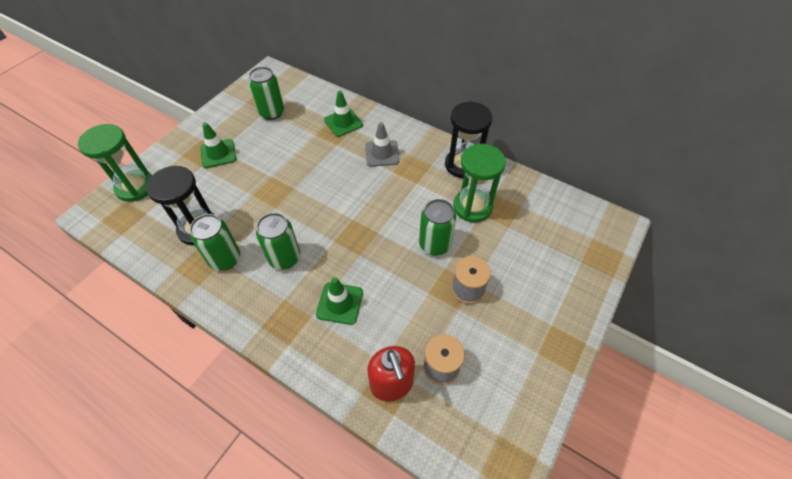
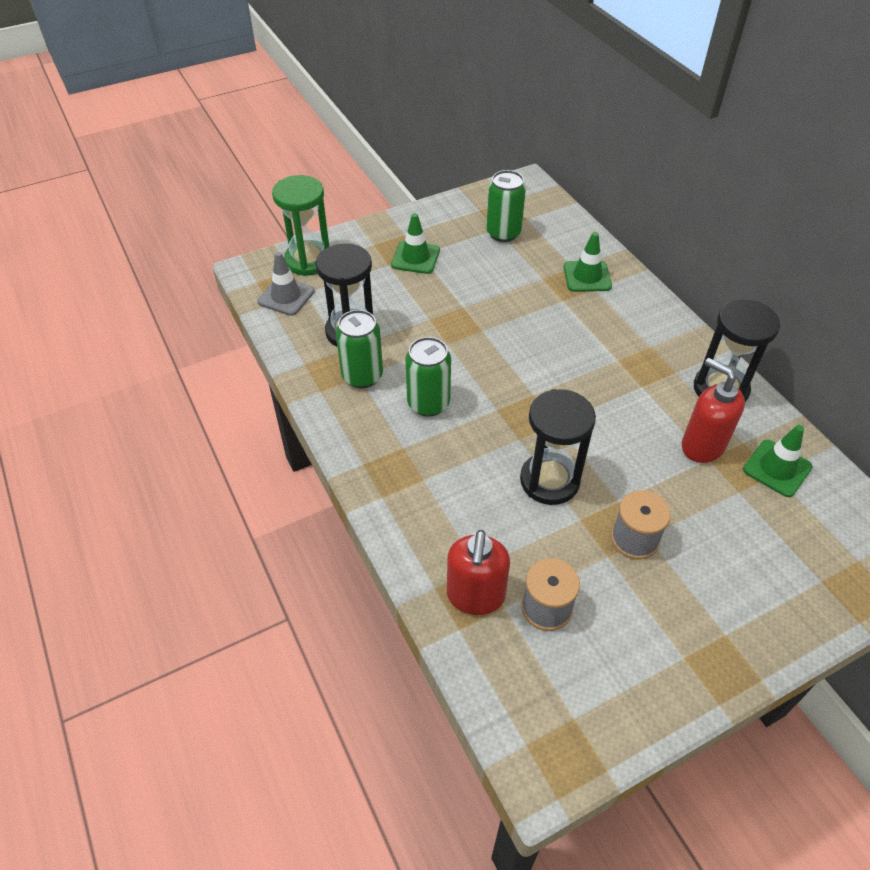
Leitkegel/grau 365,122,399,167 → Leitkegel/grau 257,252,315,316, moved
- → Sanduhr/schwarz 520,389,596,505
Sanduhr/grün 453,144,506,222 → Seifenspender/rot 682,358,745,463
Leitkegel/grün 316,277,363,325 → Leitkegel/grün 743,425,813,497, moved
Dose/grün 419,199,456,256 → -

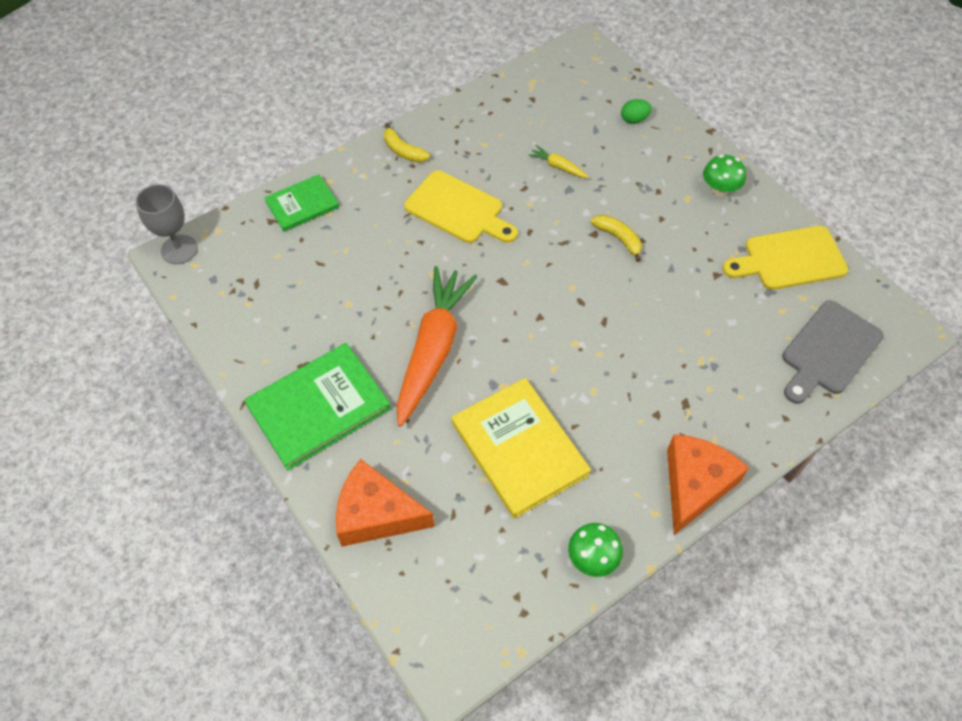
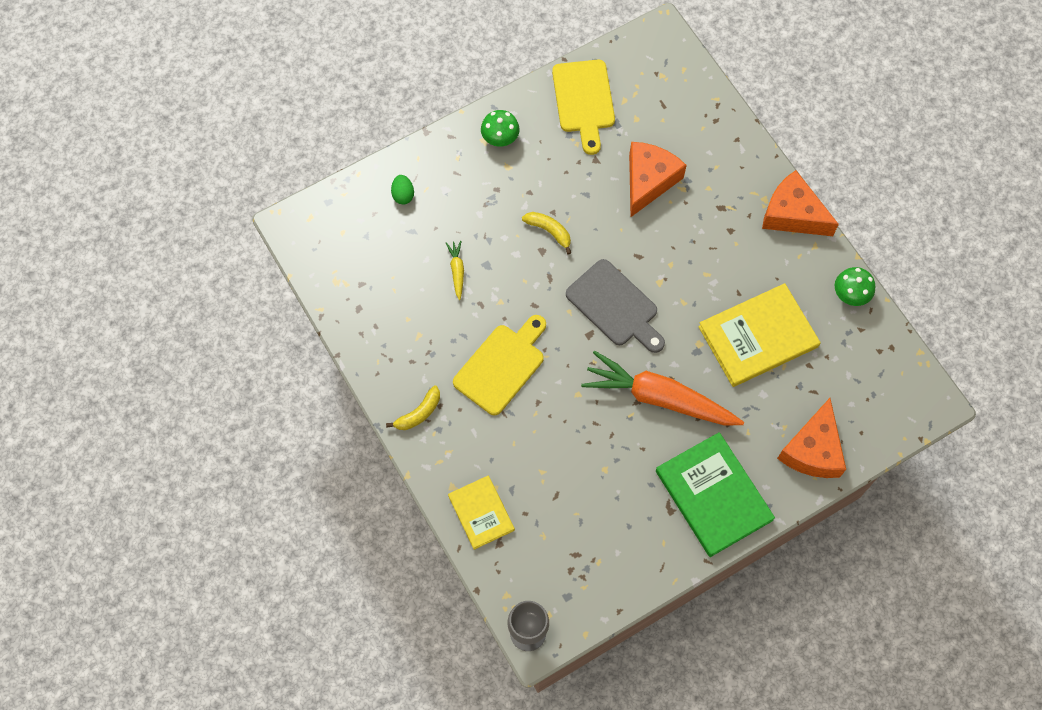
Karotte/gelb 528,145,589,178 → Karotte/gelb 446,241,464,300, 135 degrees clockwise
Buch/grün 264,174,339,232 → Buch/gelb 448,476,515,550
Banane/gelb 591,215,642,262 → Banane/gelb 522,212,571,255, 75 degrees clockwise
Schneidebrett/grau 782,300,884,404 → Schneidebrett/grau 566,259,665,353, moved
- → Käse/orange 629,142,687,217

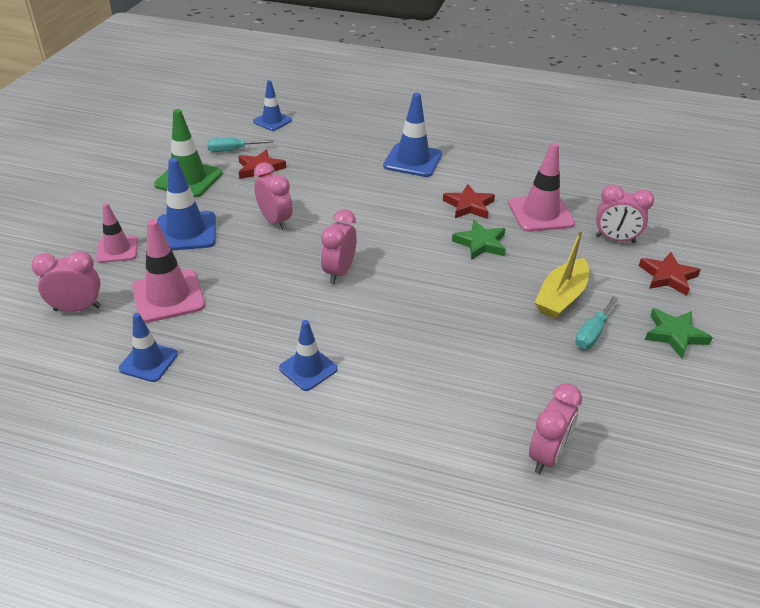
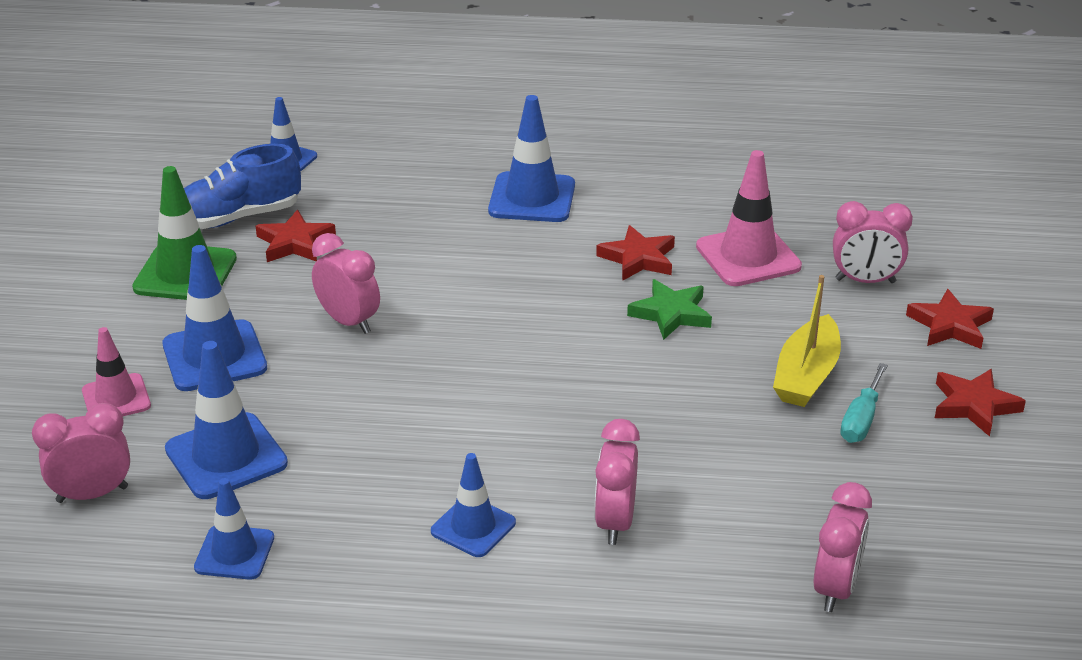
Leitkegel/rosa 132,219,205,323 → Leitkegel/blau 165,341,288,499
Schraubenzieher/türkis 207,138,274,152 → Schuh/blau 184,144,301,229
Wecker/rosa 321,209,357,284 → Wecker/rosa 594,419,640,545, moved
Stern/grün 645,308,713,358 → Stern/rot 935,369,1026,437

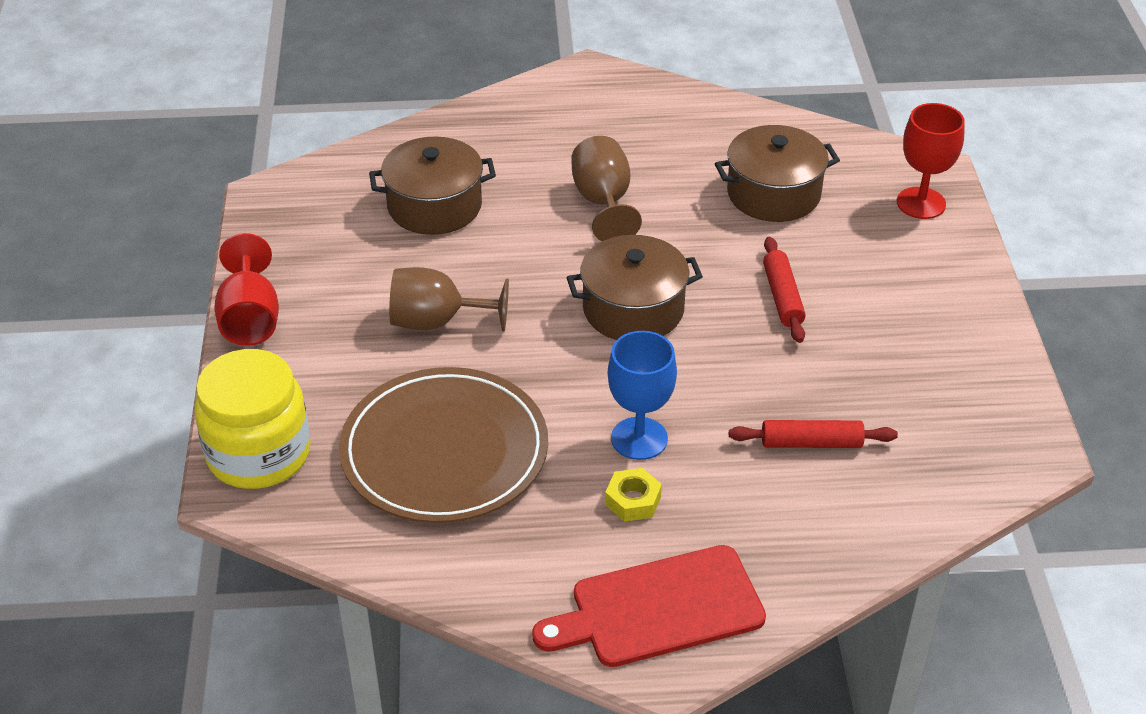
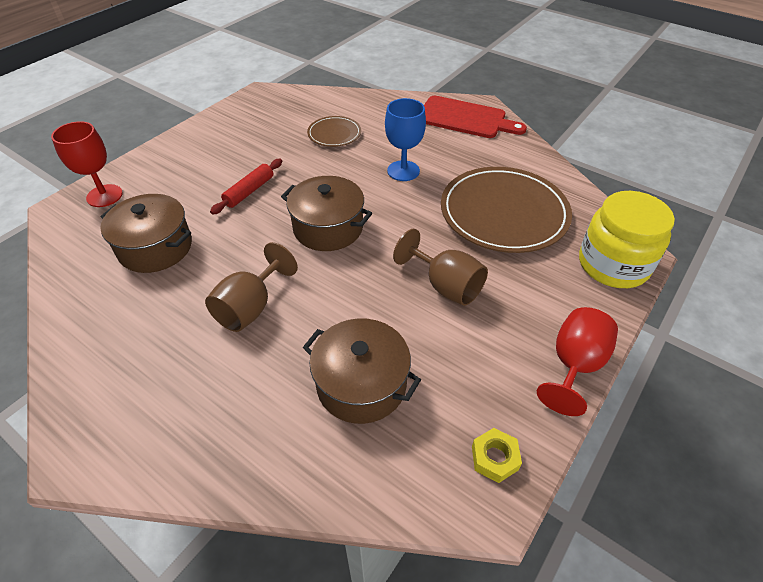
Nudelholz/rot 729,420,898,448 → Teller/braun 307,116,361,147
Sechskantmutter/gelb 605,468,662,522 → Sechskantmutter/gelb 472,428,522,483, moved

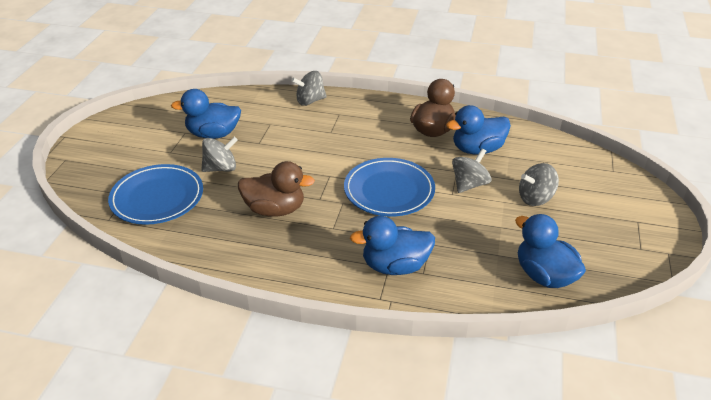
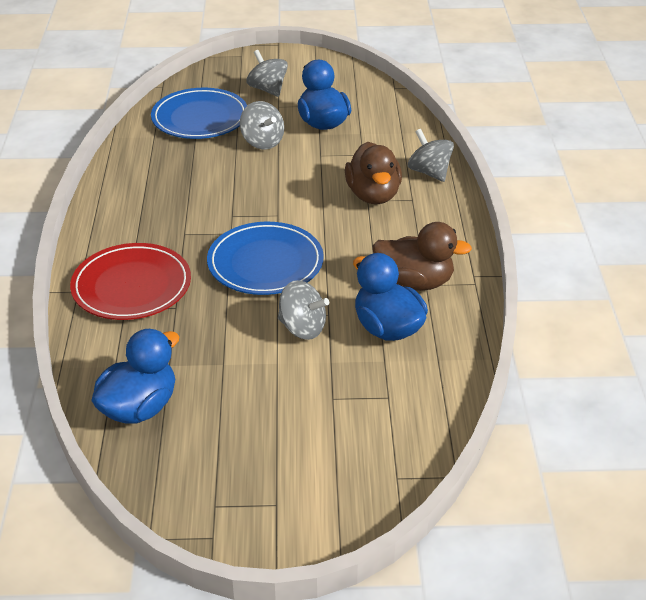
Ente/blau 350,216,435,275 → Teller/rot 70,243,191,320
Kreisel/grau 519,163,559,206 → Kreisel/grau 246,50,288,97, moved
Ente/braun 238,161,315,217 → Ente/braun 345,142,402,204, moved

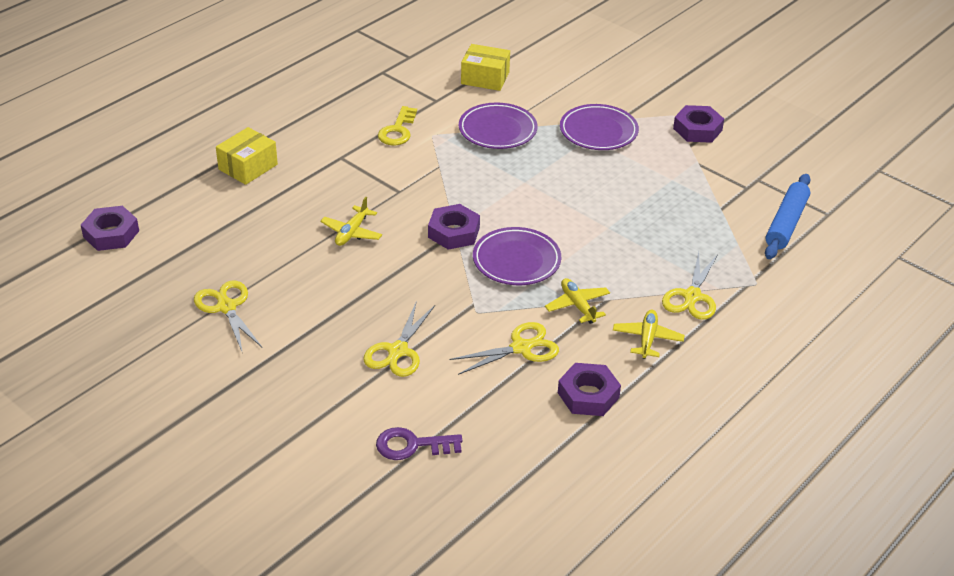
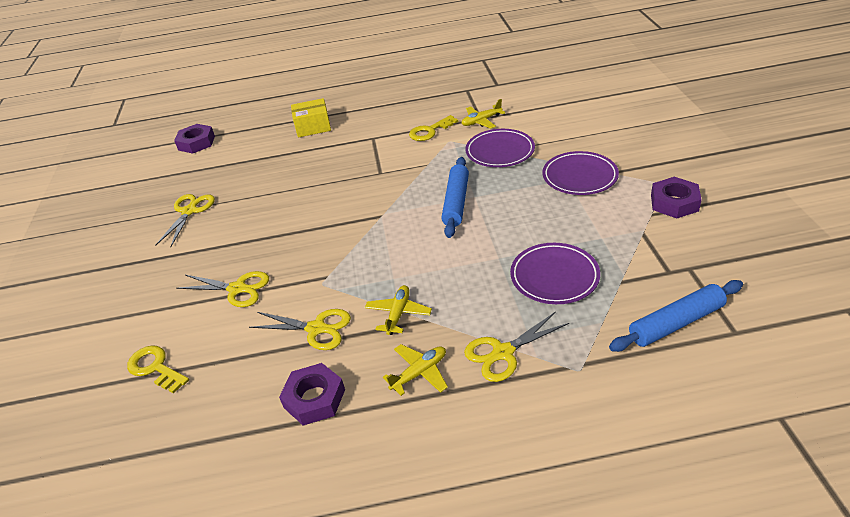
Schlüssel/lila 376,427,462,460 → Schlüssel/gelb 127,345,189,394
Schere/gelb 363,301,435,377 → Schere/gelb 177,271,269,307, 135 degrees counterclockwise
- → Nudelholz/blau 441,157,469,238
Flugzeug/gelb 320,197,382,246 → Flugzeug/gelb 461,99,505,129, moved
Teller/lila 473,227,561,285 → Teller/lila 510,243,600,304, moved
Sechskantmutter/lila 428,204,480,250 → -
Schachtel/gelb 461,44,510,91 → -

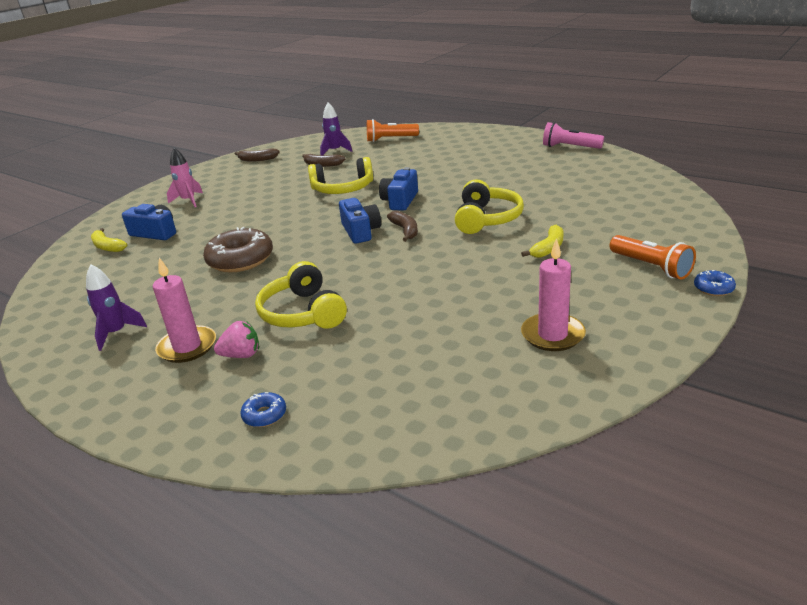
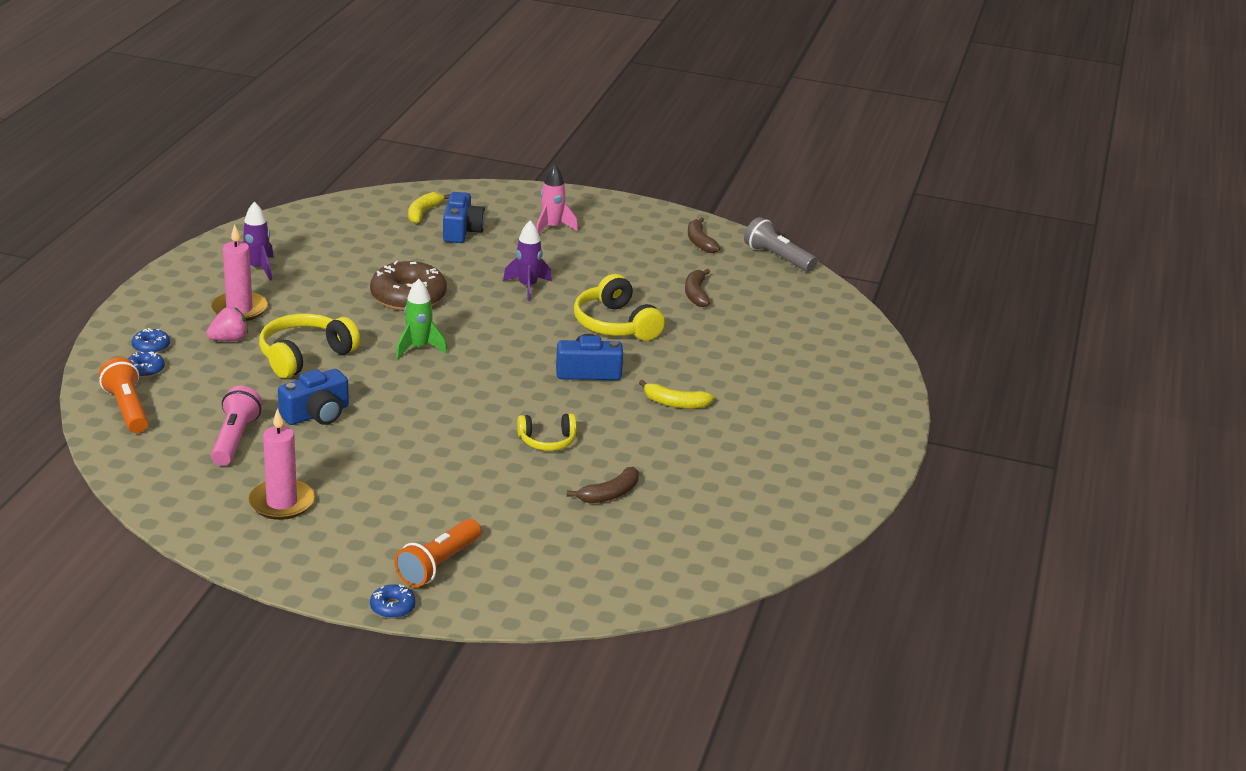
Taschenlampe/orange 367,119,419,142 → Taschenlampe/orange 99,357,148,433, moved
- → Donut/blau 132,328,170,353
Erdbeere/rosa 214,321,259,358 → Erdbeere/rosa 206,307,248,341, 90 degrees counterclockwise
Taschenlampe/rosa 543,122,604,149 → Taschenlampe/rosa 211,386,262,466, moved
Kamera/blau 339,198,381,244 → Kamera/blau 278,369,349,425, moved
- → Rakete/grün 396,279,448,359
Rakete/lila 320,103,352,155 → Rakete/lila 503,220,552,301, moved
Kopfhörer/gelb 455,179,524,234 → Kopfhörer/gelb 517,413,577,451, x0.60
Banane/braun 387,211,418,242 → Banane/braun 567,467,639,503, moved
Banane/gelb 521,224,564,258 → Banane/gelb 639,380,714,409, moved
- → Taschenlampe/grau 744,217,817,272

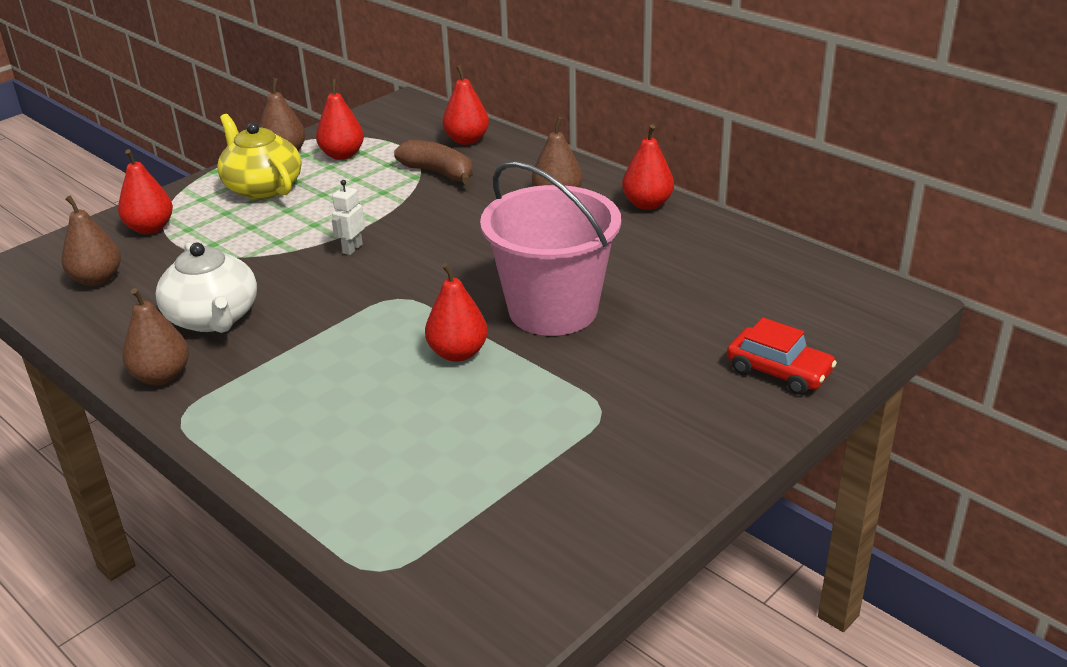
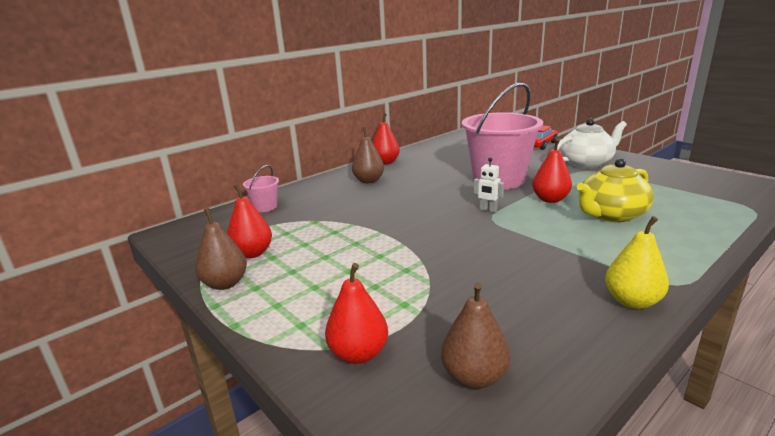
Birne/rot 443,65,489,145 → Eimer/rosa 243,165,279,212
Roboter/weiß 332,180,365,255 → Roboter/weiß 474,157,504,212, moved
Teekanne/weiß 156,242,257,333 → Teekanne/weiß 557,118,627,168, moved
Teekanne/gelb 217,114,301,199 → Teekanne/gelb 577,158,654,222, moved
Birne/braun 122,288,189,385 → Birne/gelb 605,216,669,309
Banane/braun 394,140,473,185 → -

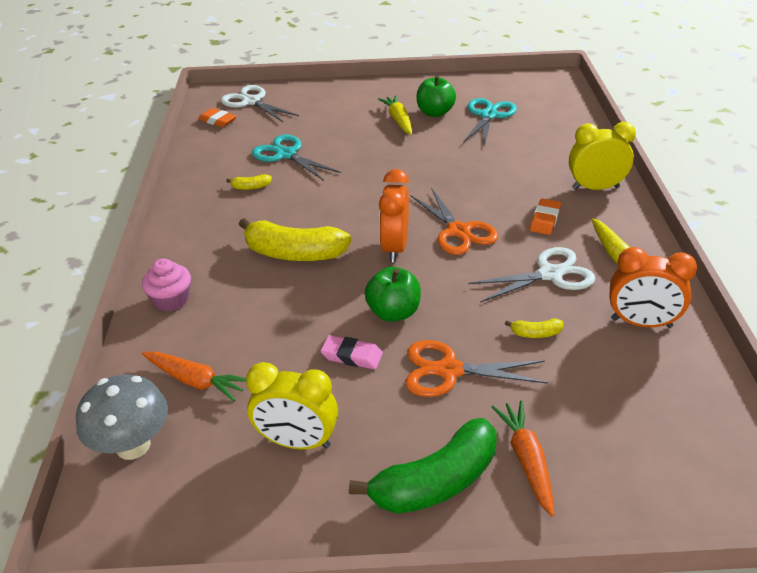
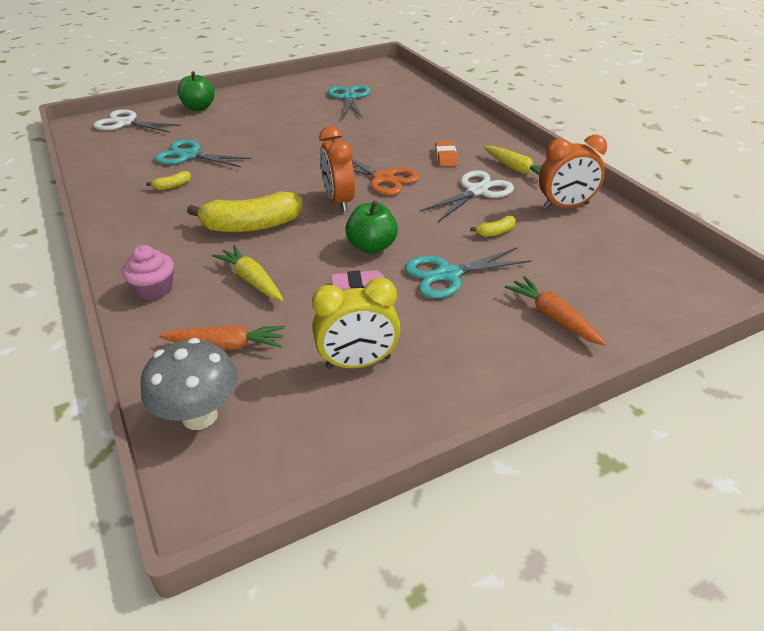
Apfel/grün 417,75,456,117 → Apfel/grün 178,71,215,111, moved
Karotte/gelb 378,95,412,135 → Karotte/gelb 212,245,283,301, moved
Schere/orange 405,340,548,397 → Schere/türkis 405,248,531,298
Radiergummi/orange 199,108,237,127 → -
Banane/grün 349,418,497,514 → -
Wecker/gelb 569,122,636,190 → -

